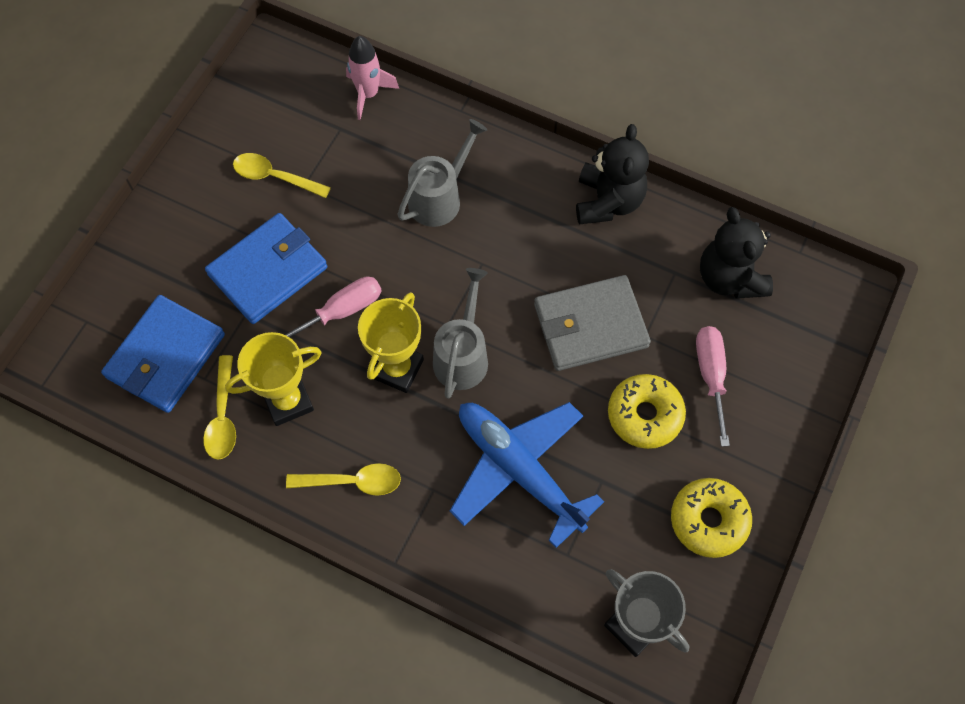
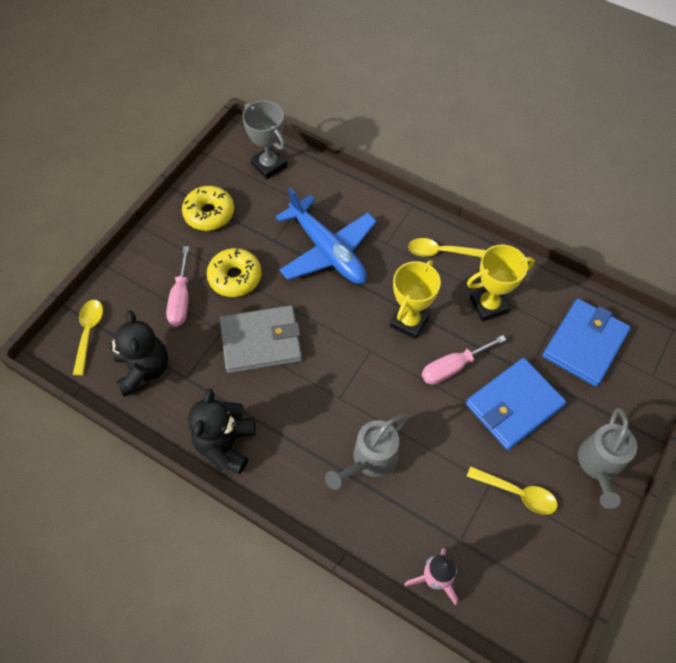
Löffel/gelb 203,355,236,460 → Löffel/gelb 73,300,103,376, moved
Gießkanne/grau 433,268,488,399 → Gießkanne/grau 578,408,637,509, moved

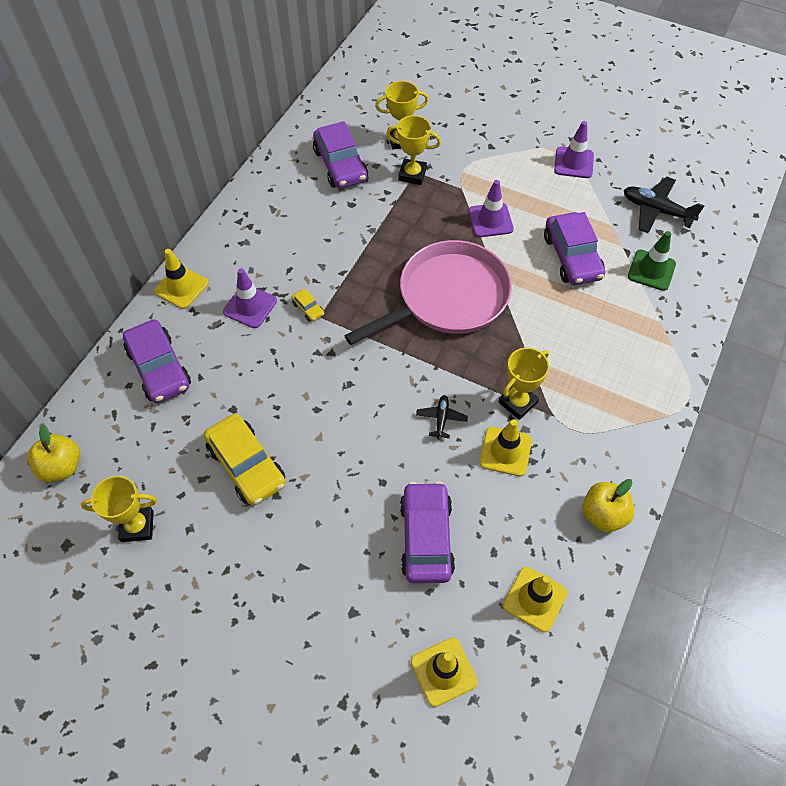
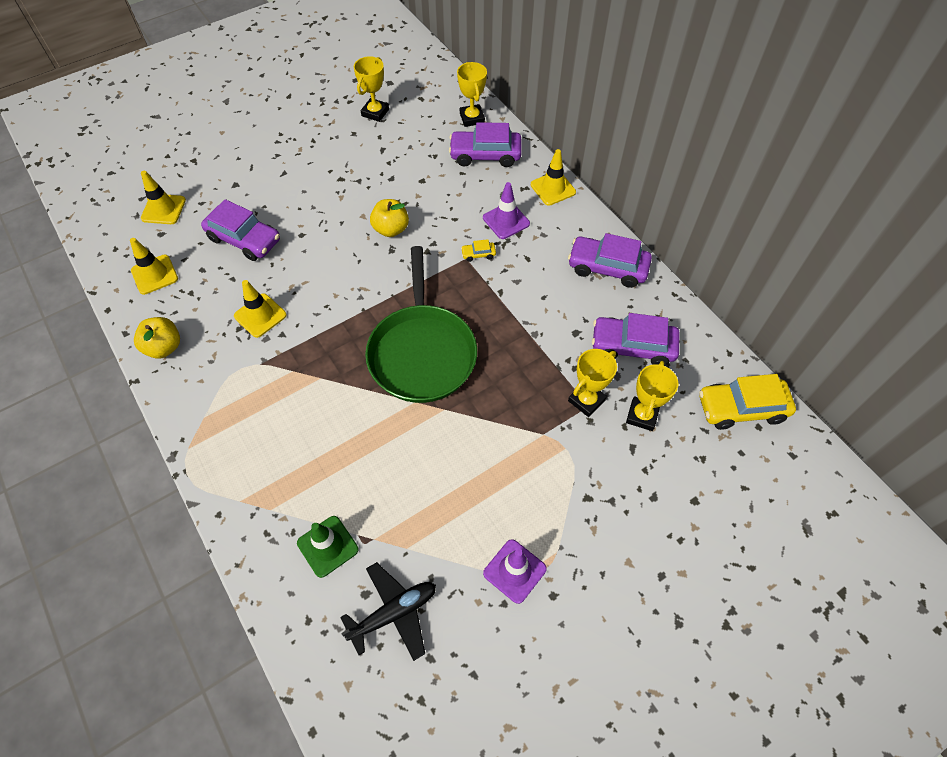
Pfanne/rosa 344,240,512,345 → Pfanne/grün 365,246,477,403
Apfel/gelb 28,424,80,482 → Apfel/gelb 370,199,409,237, moved
Pokal/gelb 498,348,549,420 → Pokal/gelb 457,62,487,127, moved
Auto/lila 544,212,605,285 → Auto/lila 568,233,652,288, moved
Auto/gelb 204,414,286,506 → Auto/gelb 699,374,796,430, moved
Flugzeug/schwarz 416,395,468,440 → -
Leitkegel/lila 469,180,514,237 → -

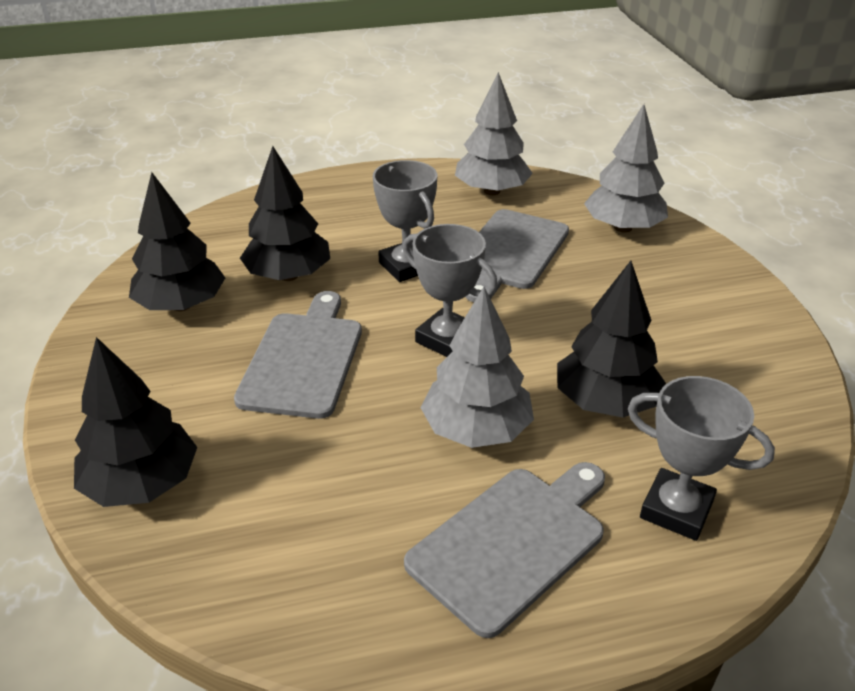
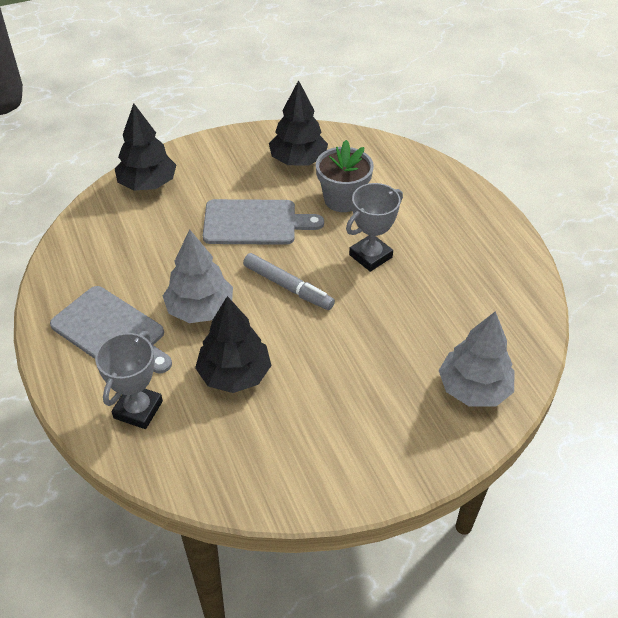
Pokal/grau 403,224,498,357 → Filzstift/grau 243,253,335,310
Baum/schwarz 240,146,330,281 → Blumentopf/grau 316,140,374,212
Baum/grau 455,72,533,195 → -
Schneidebrett/grau 465,209,569,302 → -

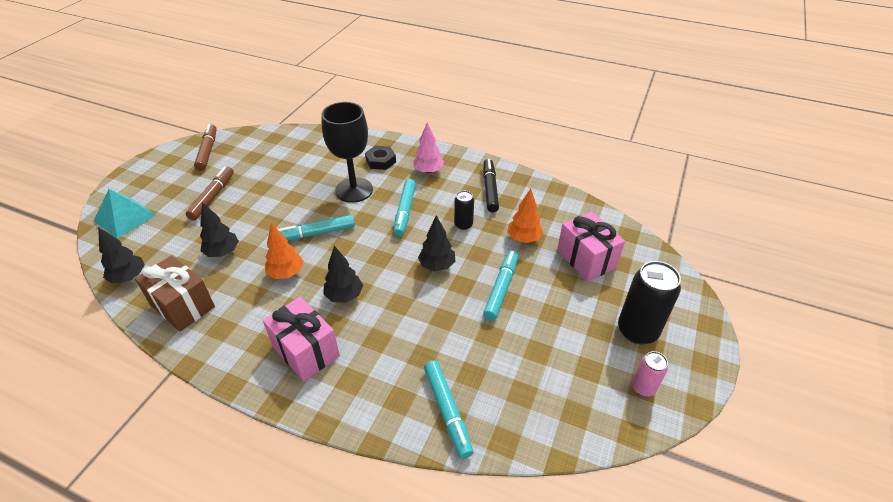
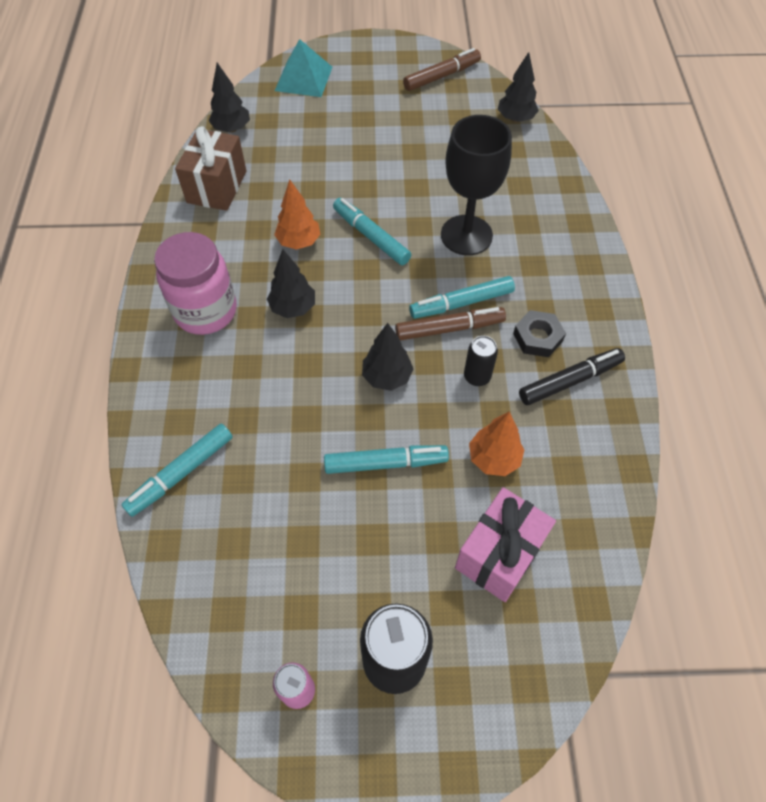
Geschenk/rosa 263,297,340,381 → Einmachglas/rosa 154,232,237,335
Filzstift/braun 186,166,234,220 → Filzstift/braun 395,307,506,341, moved
Baum/schwarz 200,202,239,257 → Baum/schwarz 498,52,539,122, moved
Sechskantmutter/schwarz 365,146,396,170 → Sechskantmutter/schwarz 513,310,566,357, moved
Baum/rosa 413,123,444,174 → -

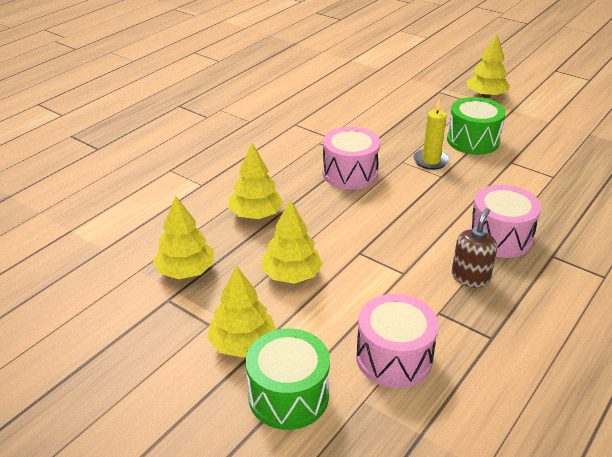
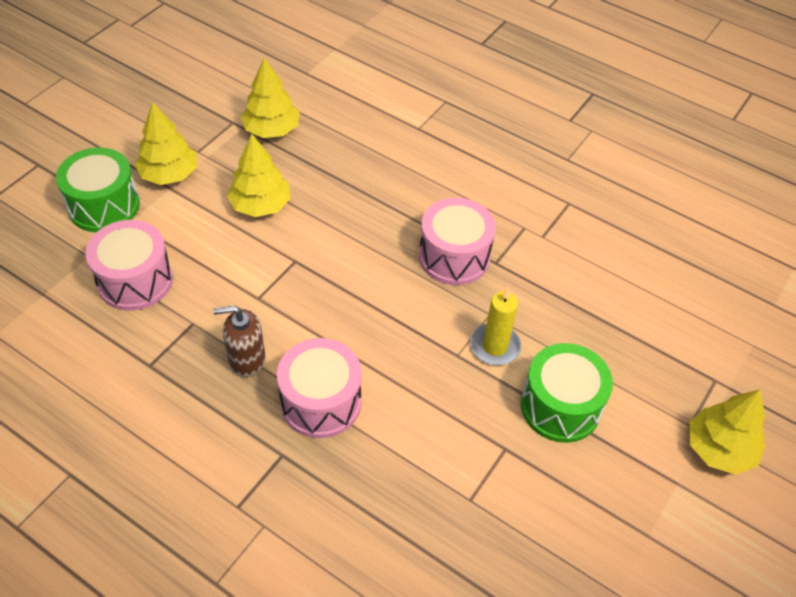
Seifenspender/braun 452,208,497,288 → Seifenspender/braun 213,306,265,377, 150 degrees clockwise
Baum/gelb 228,143,284,219 → -

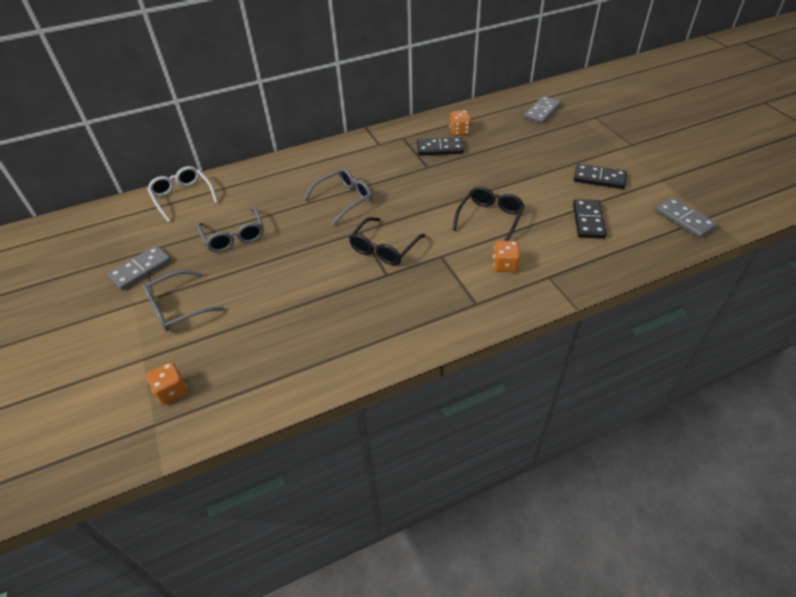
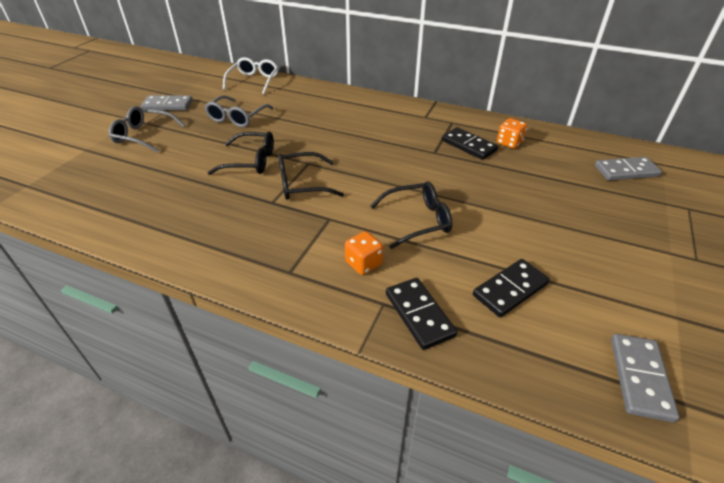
- → Brille/schwarz 208,132,274,175
Dominostein/schwarz 574,164,627,189 → Dominostein/schwarz 386,278,457,350, moved
Spielwürfel/orange 146,362,188,405 → -
Brille/grau 303,168,372,225 → -

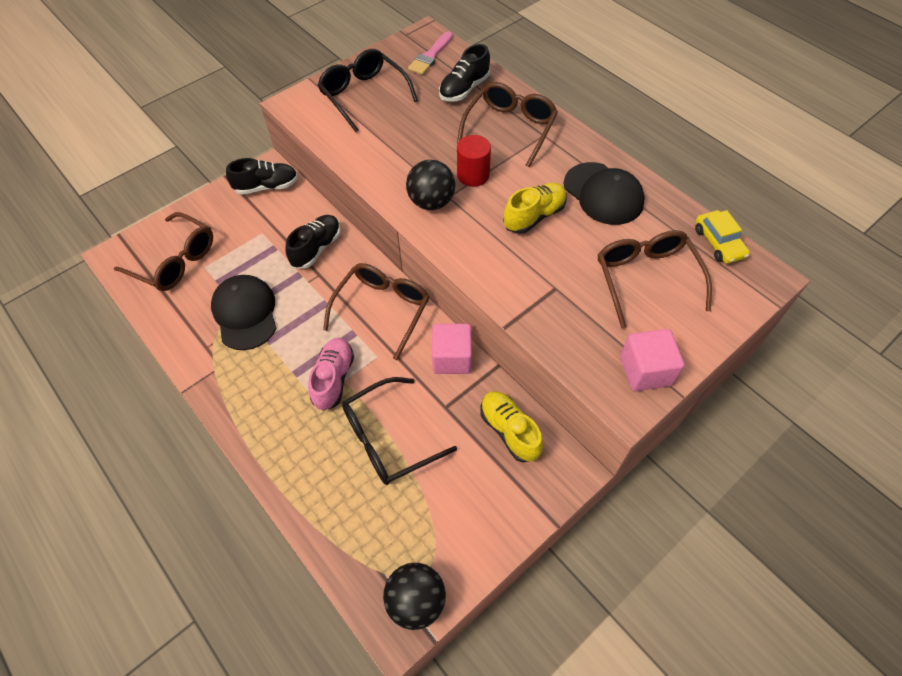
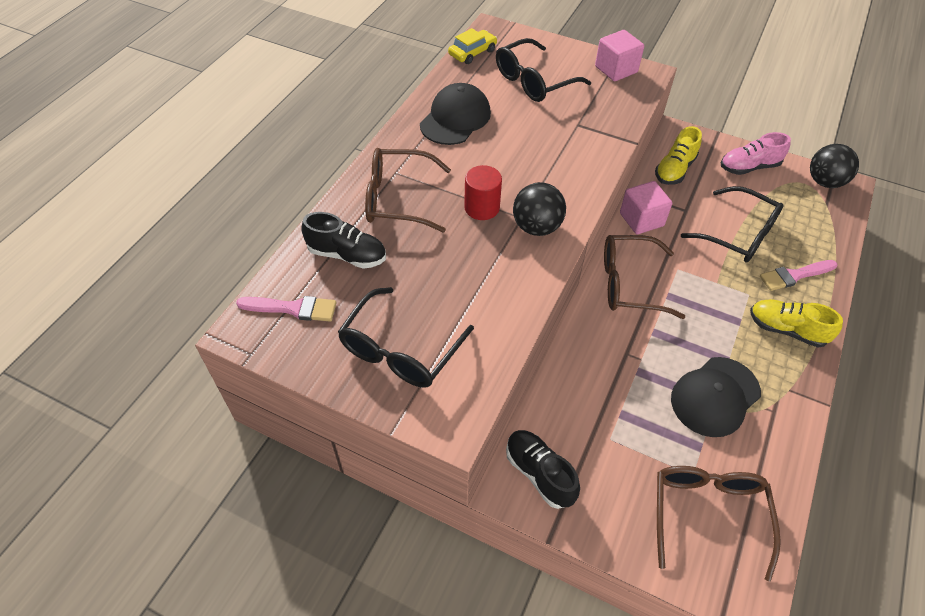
Brille/braun 598,230,712,328 → Brille/schwarz 496,38,591,102
Schuh/rosa 308,338,354,411 → Schuh/rosa 721,132,791,175, moved
Schuh/gelb 503,183,567,234 → Schuh/gelb 750,299,843,348, moved
- → Pinsel/rosa 760,260,837,291
Schuh/schwarz 285,215,341,269 → -

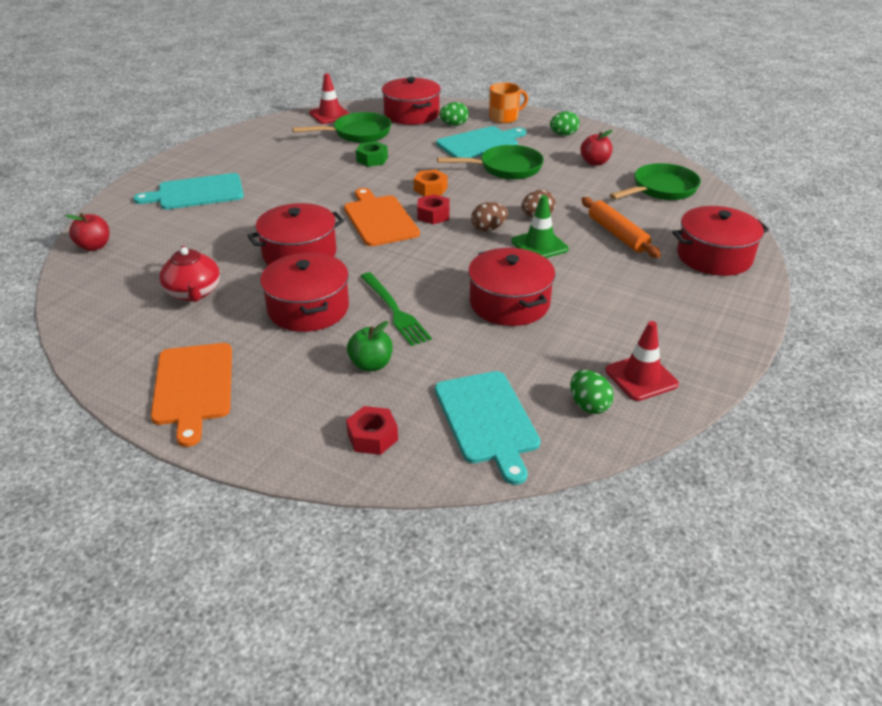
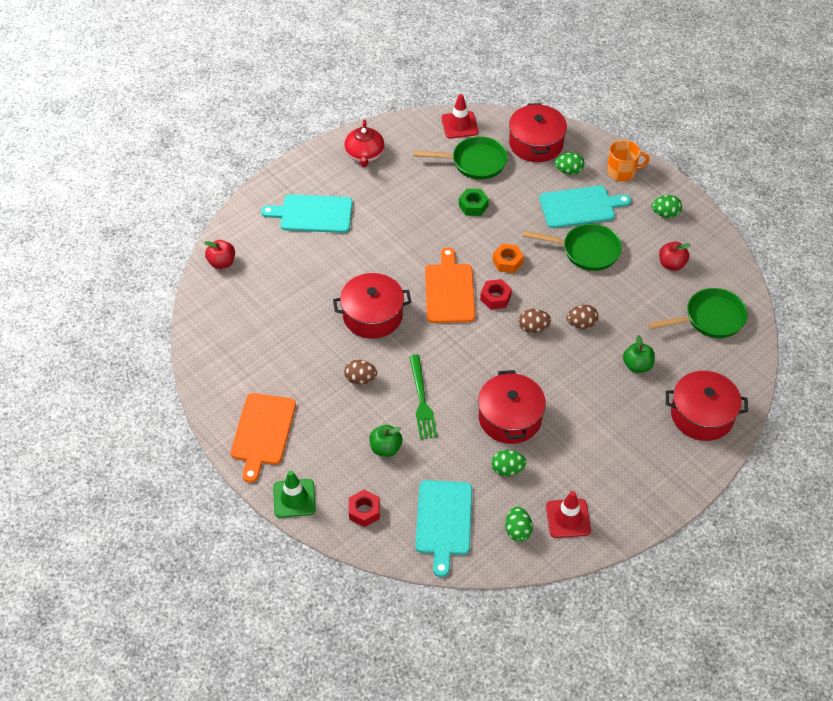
Leitkegel/grün 511,195,569,258 → Leitkegel/grün 273,471,316,518, moved
Teekanne/rot 160,246,220,302 → Teekanne/rot 344,119,384,167, moved
Kochtopf/rot 260,253,349,332 → Ei/braun 344,360,377,385
- → Ei/grün 491,450,526,476
Nudelholz/orange 581,197,661,258 → Apfel/grün 623,335,655,373

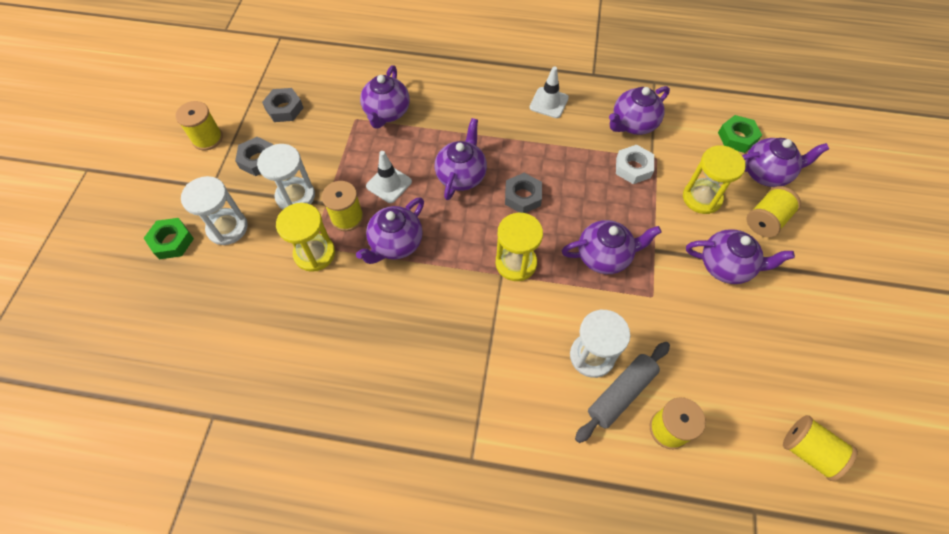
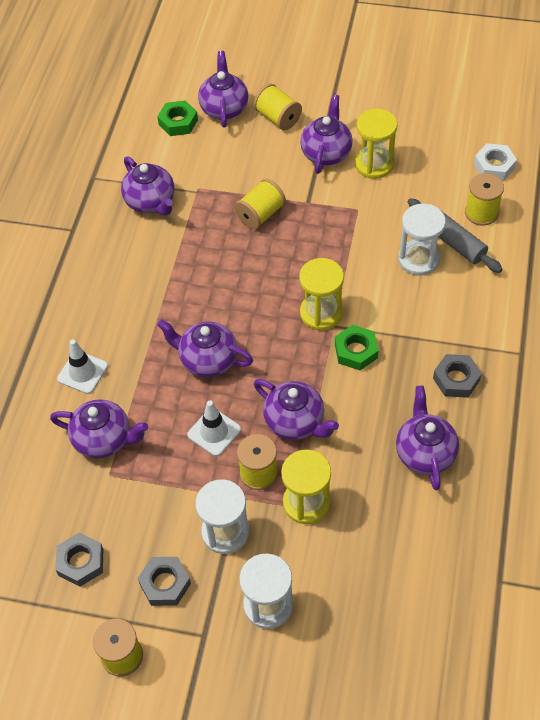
Leitkegel/weiß 530,66,569,118 → Leitkegel/weiß 57,339,108,394, moved
Garnrolle/gelb 783,415,858,481 → Garnrolle/gelb 234,179,286,229, moved
Sechskantmutter/grün 144,218,194,259 → Sechskantmutter/grün 335,325,379,370, moved
Sanduhr/gelb 683,145,746,214 → Sanduhr/gelb 355,109,397,179, moved
Teekanne/lila 562,220,662,274 → Teekanne/lila 396,386,459,490, moved
Sechskantmutter/grau 505,173,542,213 → Sechskantmutter/grau 433,354,482,398, moved
Sechskantmutter/weiß 616,145,654,184 → Sechskantmutter/weiß 474,143,517,181, moved

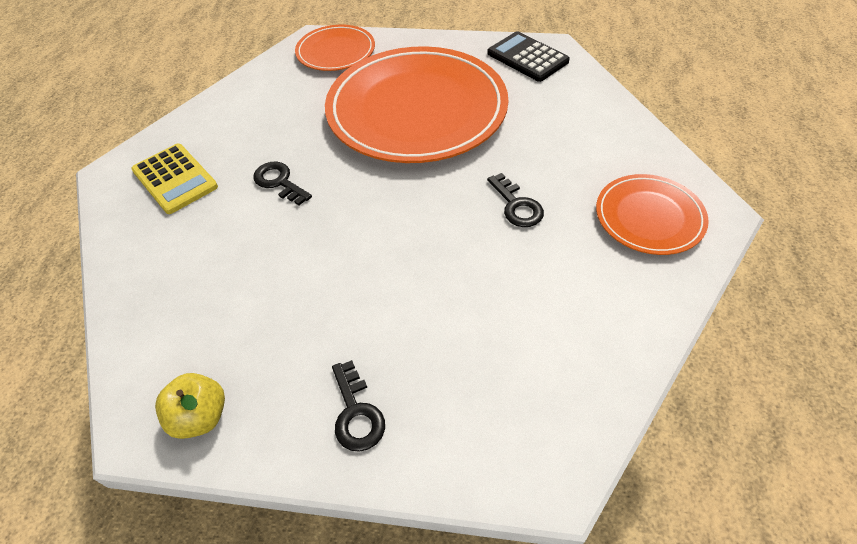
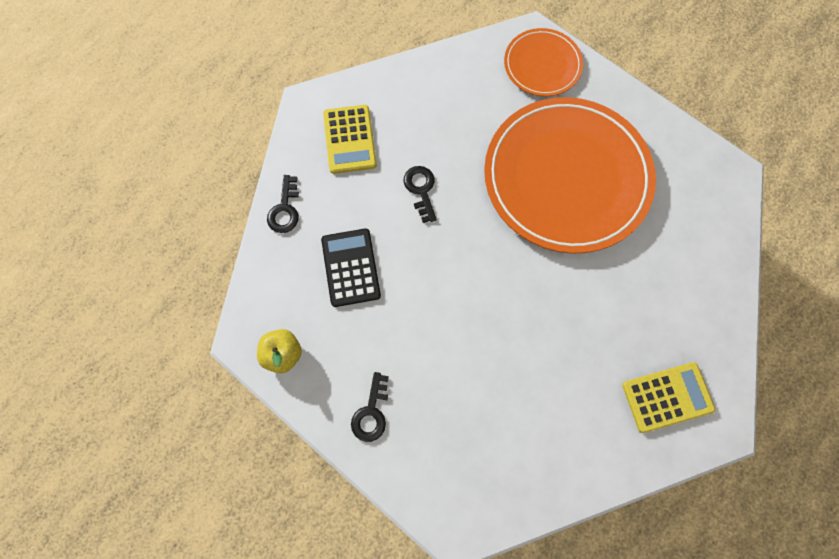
Schlüssel/schwarz 487,173,544,227 → Schlüssel/schwarz 267,175,299,233, moved
Taschenrechner/schwarz 487,31,570,82 → Taschenrechner/schwarz 321,228,381,307, moved
Teller/orange 596,174,709,255 → Taschenrechner/gelb 622,362,715,433

